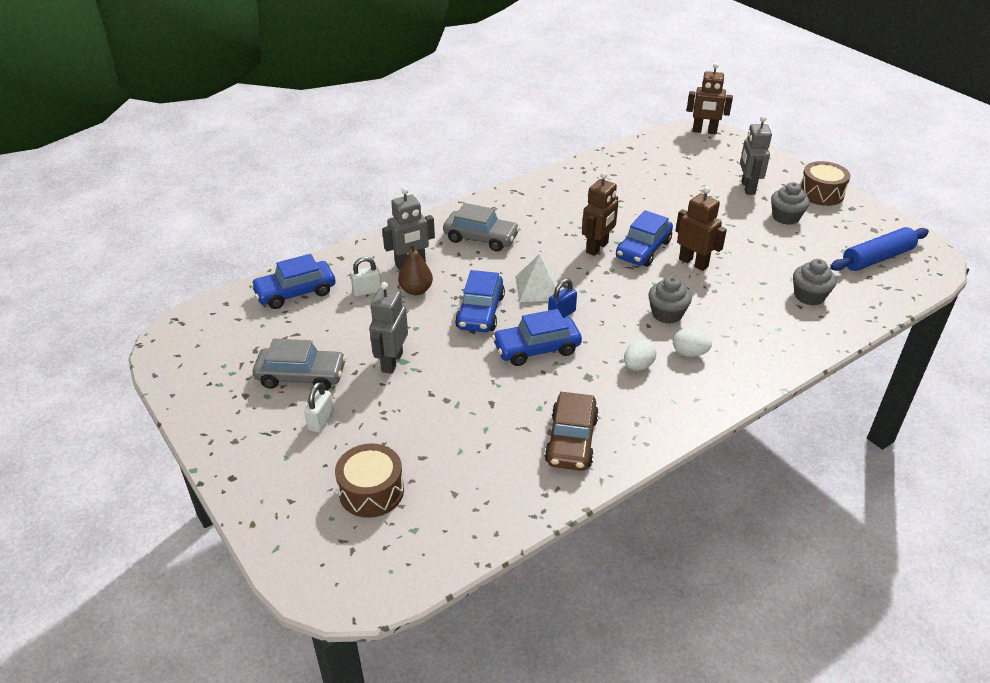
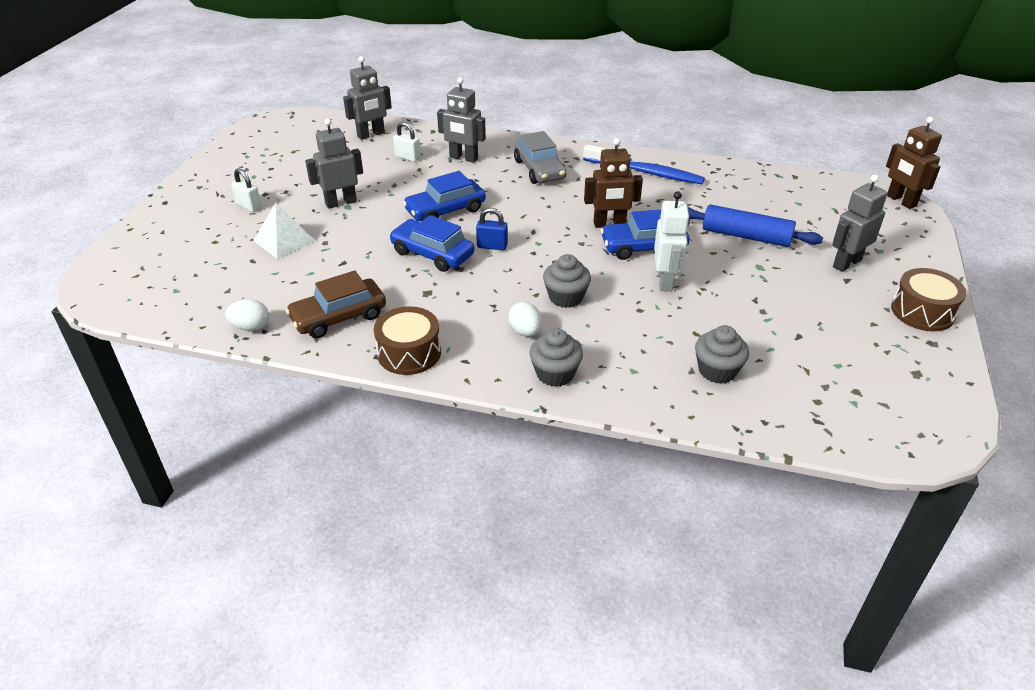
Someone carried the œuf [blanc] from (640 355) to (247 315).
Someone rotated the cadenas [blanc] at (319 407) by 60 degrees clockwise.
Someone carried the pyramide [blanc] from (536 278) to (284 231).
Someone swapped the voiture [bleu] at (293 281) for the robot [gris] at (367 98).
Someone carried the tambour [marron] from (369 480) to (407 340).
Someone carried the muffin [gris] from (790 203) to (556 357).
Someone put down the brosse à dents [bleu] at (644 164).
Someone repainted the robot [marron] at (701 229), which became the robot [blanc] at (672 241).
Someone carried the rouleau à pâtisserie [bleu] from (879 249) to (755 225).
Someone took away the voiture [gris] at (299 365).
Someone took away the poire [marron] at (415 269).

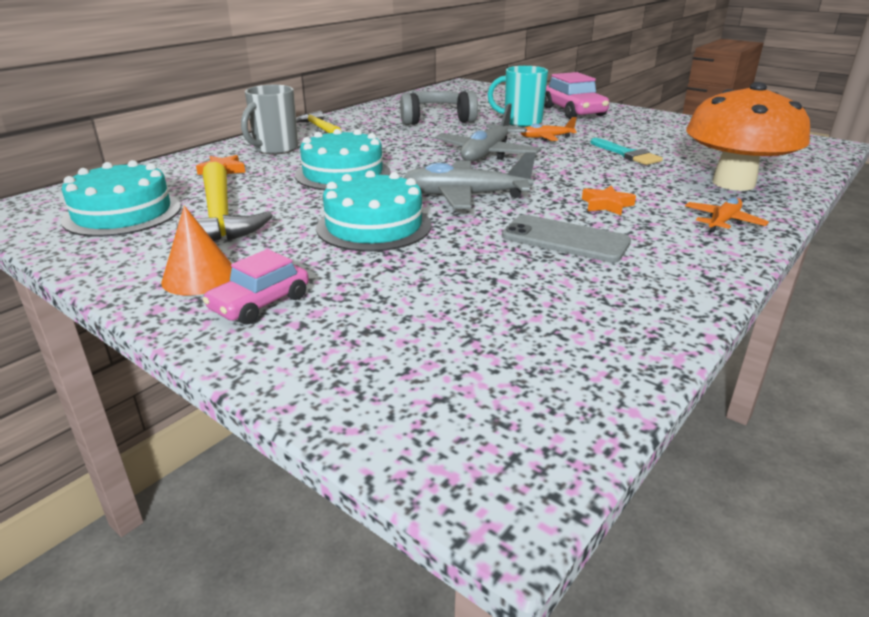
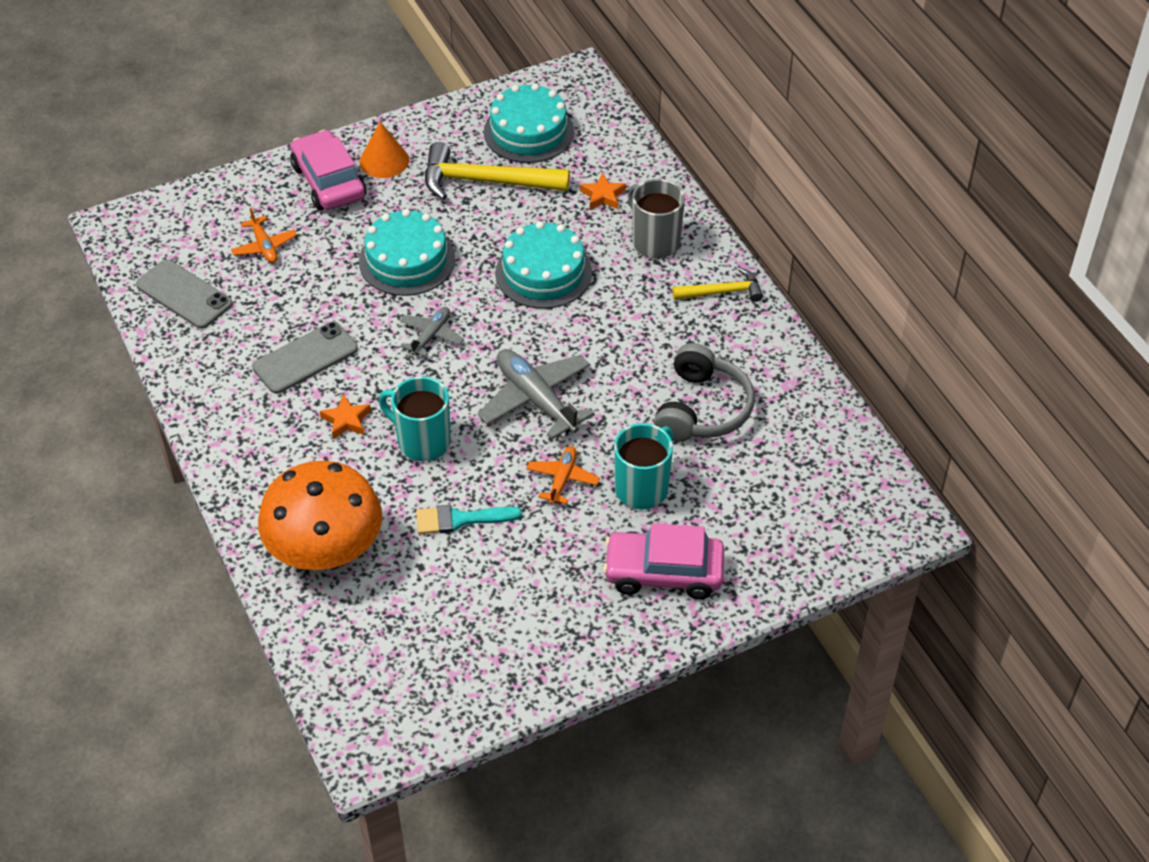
Someone put down the téléphone [gris] at (184 294).
Someone carried the avion [orange] from (727 214) to (264 235).
Someone scaled the voiture [rose] at (256 287) by 1.55.
Someone put down the tasse [turquoise] at (415 418).
Someone scaled the avion [gris] at (470 180) by 0.56.

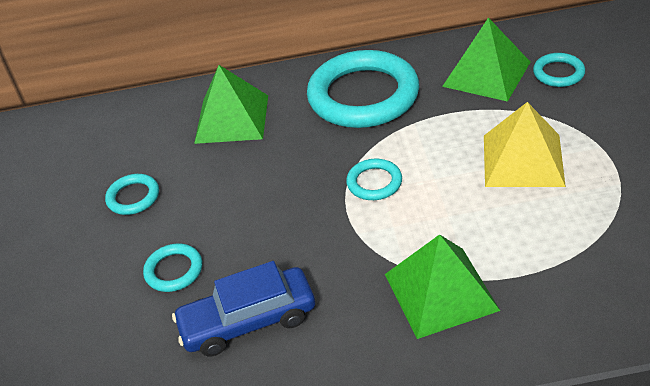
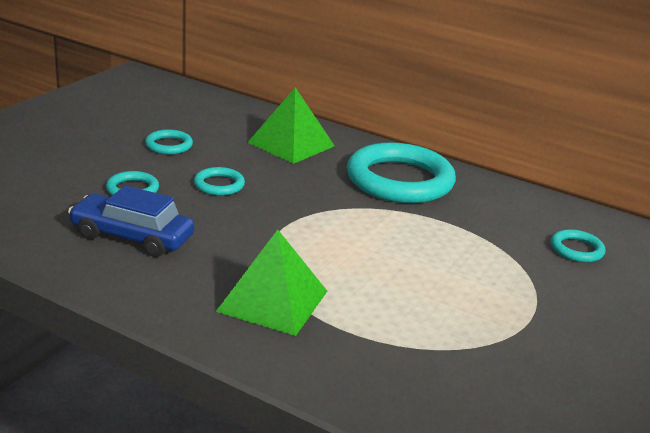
Someone carried the anneau [turquoise] from (374 179) to (219 181).
Someone took away the pyramide [vert] at (486 59).
Someone took away the pyramide [jaune] at (525 144).

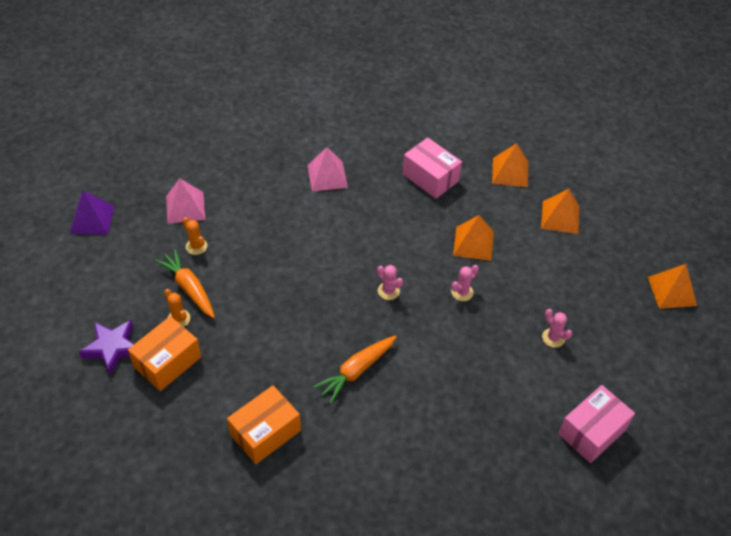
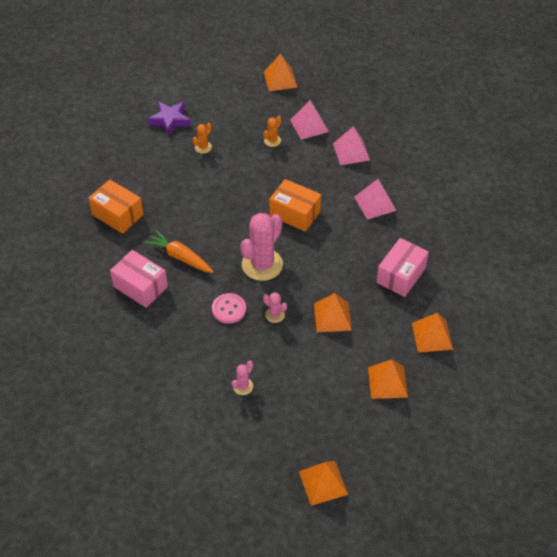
Someone carried the boîte [rose] from (596 424) to (139 279).
Someone put down the bouton [rose] at (229 308).
Someone scaled the cactus [rose] at (390 282) by 2.18.
Someone repainted the pyramide [violet] at (92 213), which became the pyramide [orange] at (281 72).
Someone carried the boîte [orange] from (164 353) to (295 205).
Someone put down the pyramide [rose] at (351 145).
Someone took away the carotte [orange] at (185 283).

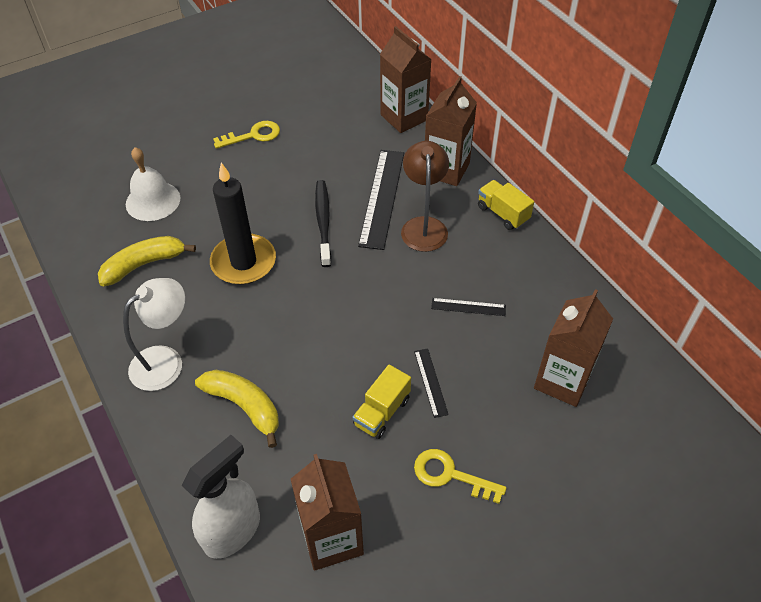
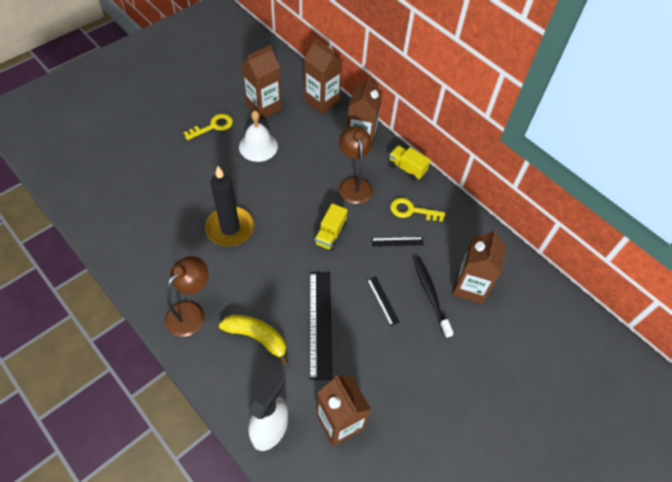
Someone repainted the lampe [blanc] at (154 334), which became the lampe [marron] at (186 296).
Someone carried the cloche [blanc] from (153 184) to (258 136).
Someone put down the brique de lait [marron] at (262 82).
Someone carried the règle [noir] from (381 200) to (321 326).
Someone carried the camion [jaune] from (382 402) to (330 227).
Someone carried the clé [jaune] from (460 476) to (417 210).
Someone carried the brosse à dents [noir] from (323 223) to (433 297).
Someone took away the banane [jaune] at (147 261).

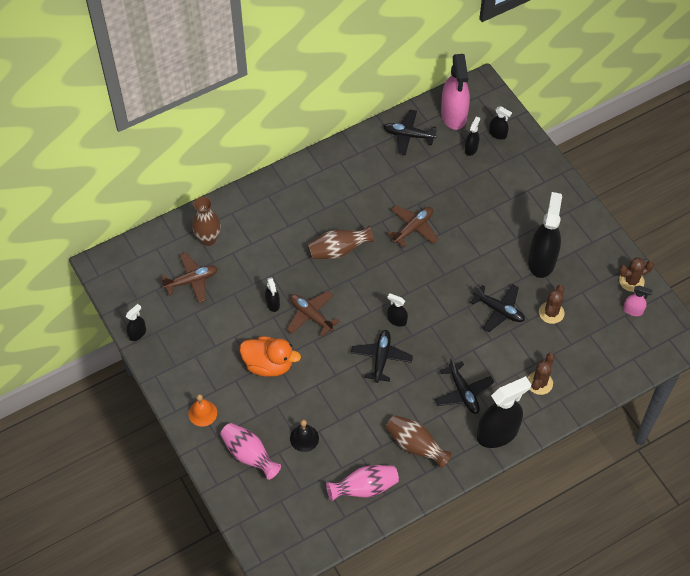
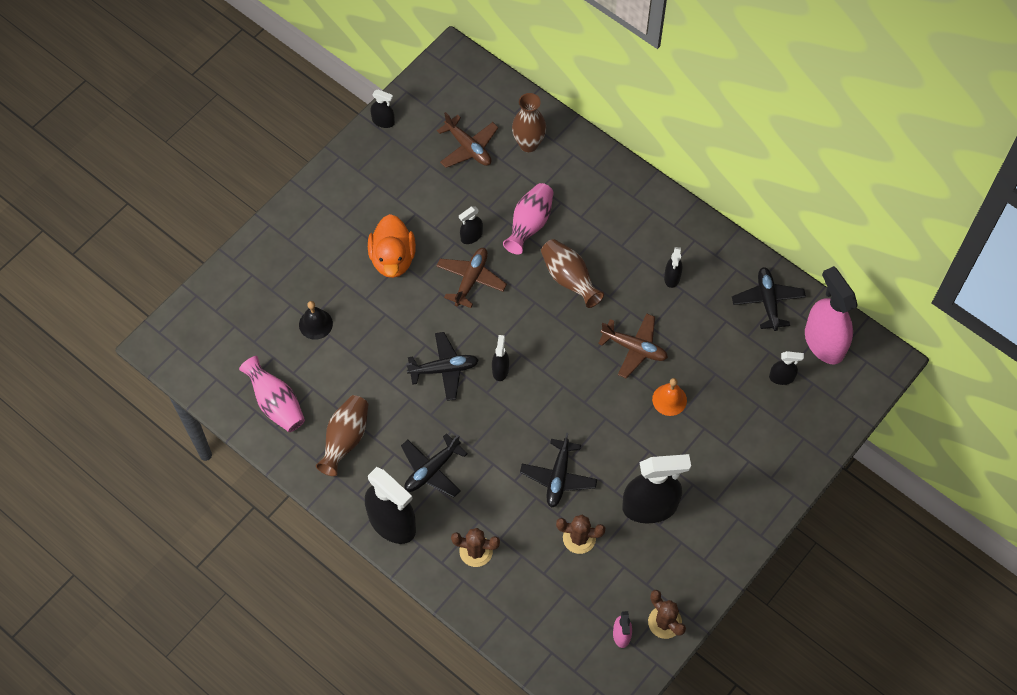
Someone carried the vase [rose] from (250 451) to (528 219).
Someone carried the cloche [orange] from (202 410) to (669 397).
Someone carried the vaporisateur [noir] from (500 123) to (673 267).
Someone rotated the vaporisateur [rose] at (455 92) by 90 degrees clockwise.

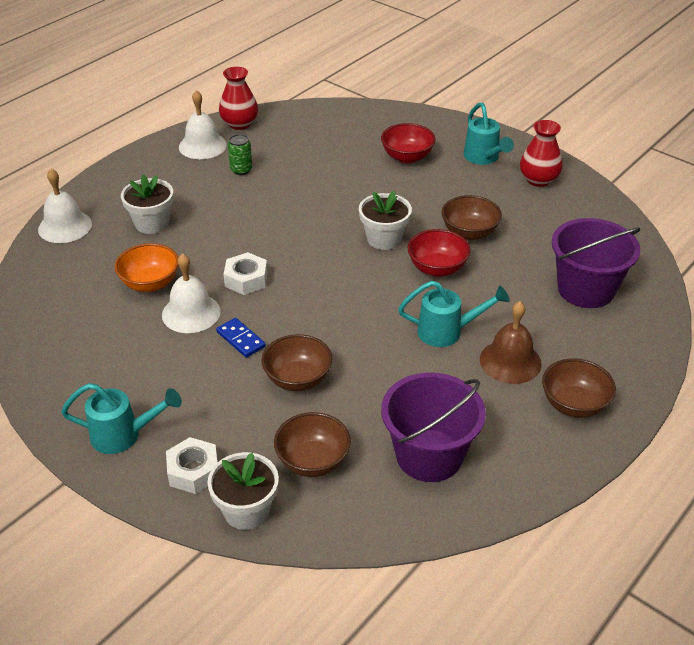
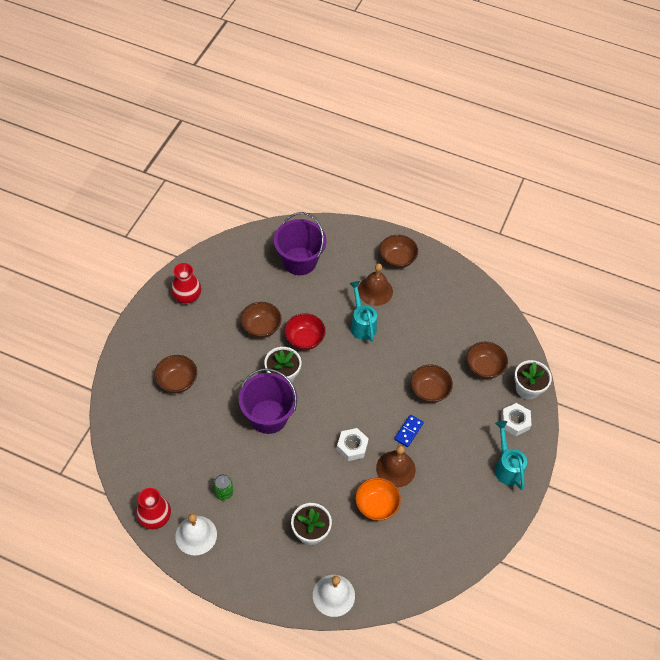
Someone repainted the bol [rouge] at (408 143), which became the bol [marron] at (175 374).
Someone carried the seau [violet] from (433 427) to (268 401).
Someone repainted the cloche [blanc] at (191 293), which became the cloche [marron] at (396 466).
Someone took away the arrosoir [turquoise] at (488 133).

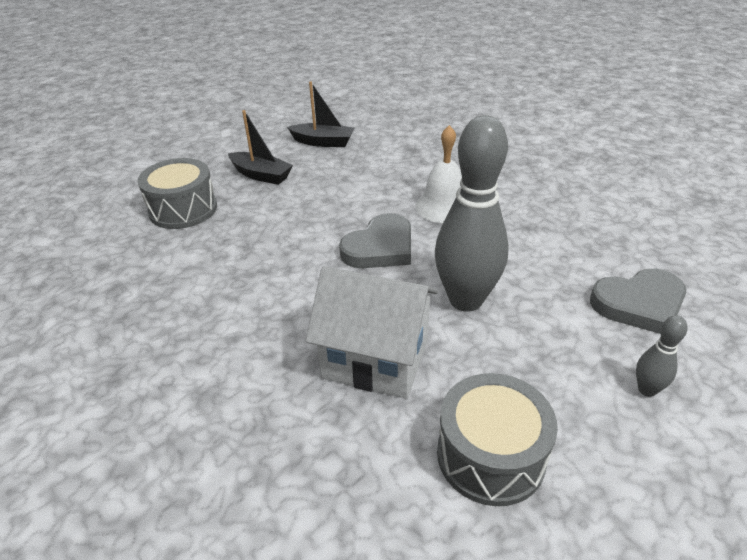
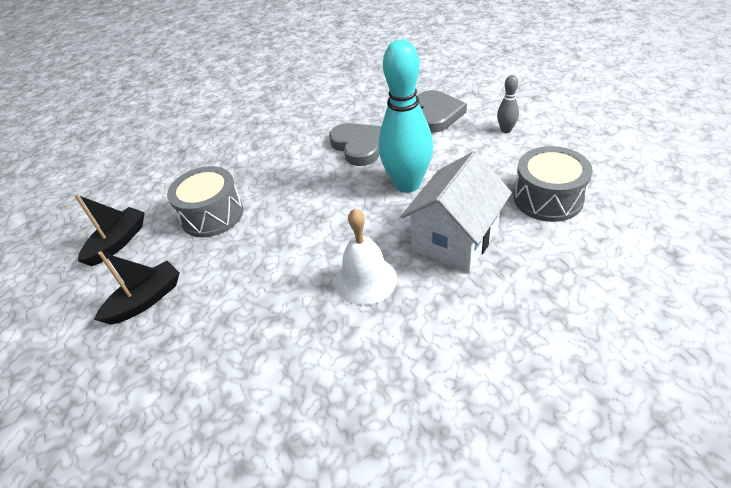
Someone carried the tambour [gris] from (177 193) to (205 201).
Someone carried the cœur [gris] from (375 240) to (355 144).
Someone carried the cloche [blanc] from (438 174) to (366 256).
Someone repainted the quille [gris] at (472 213), which became the quille [turquoise] at (405 116).

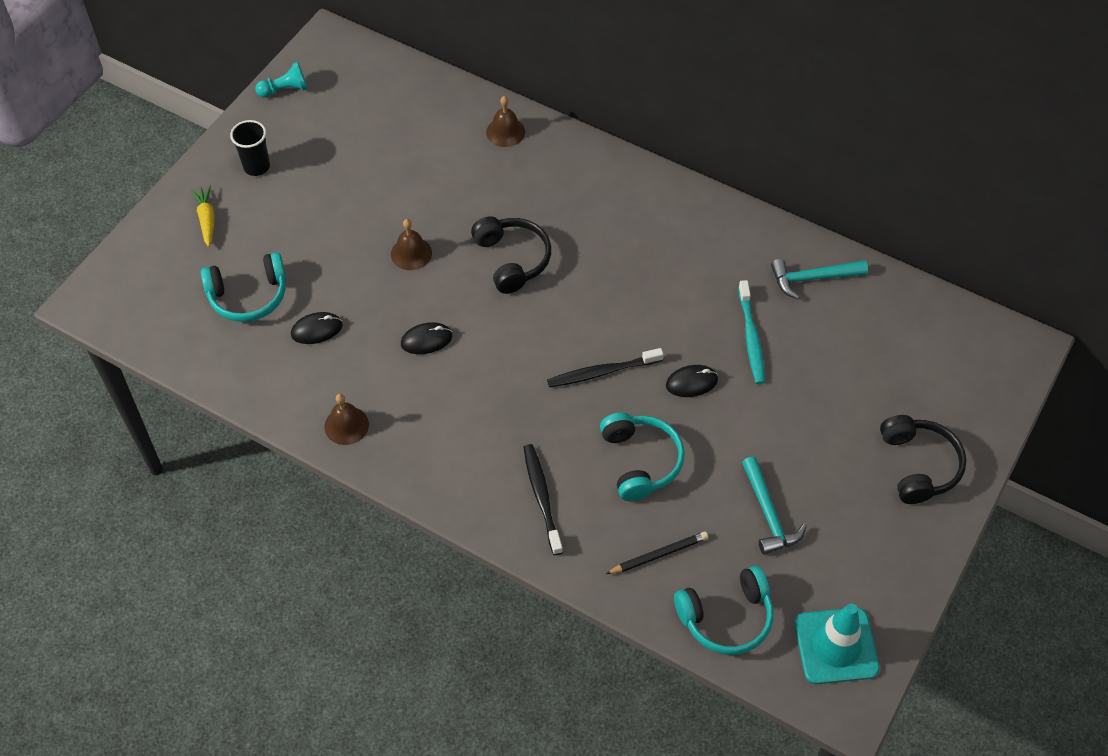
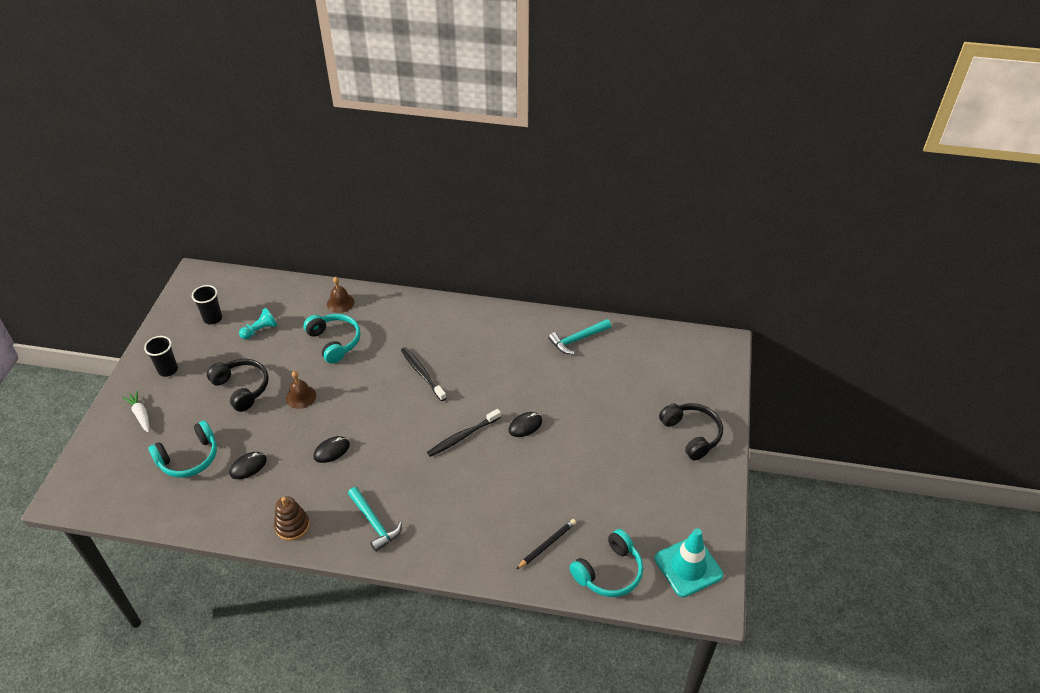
Someone repainted the carotte [jaune] at (203 216), which became the carotte [blanc] at (136 412).
Someone put down the gobelet [noir] at (207 305).
Someone carried the casque audio [noir] from (511 255) to (238 385).
Someone carried the pion [turquoise] from (281 79) to (258 323).
Someone swapped the cloche [marron] at (346 419) for the jouet à empiler [marron] at (292 518).
Someone carried the casque audio [turquoise] from (642 456) to (331 339).
Someone carried the marteau [turquoise] from (774 506) to (375 519).
Someone carried the brosse à dents [noir] from (543 499) to (423 374).
Someone took away the brosse à dents [turquoise] at (751 332).

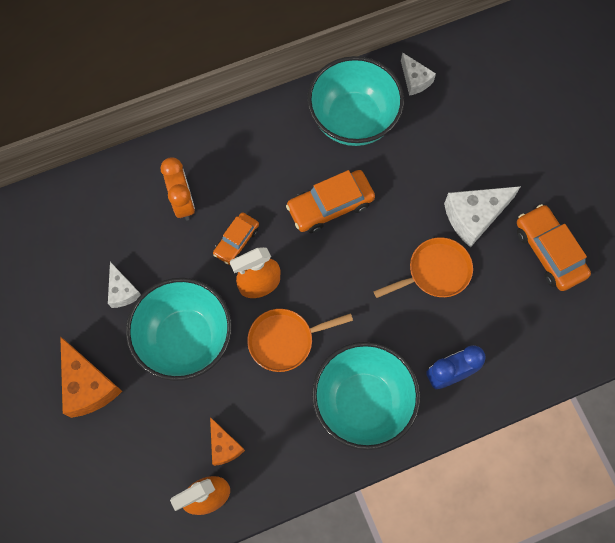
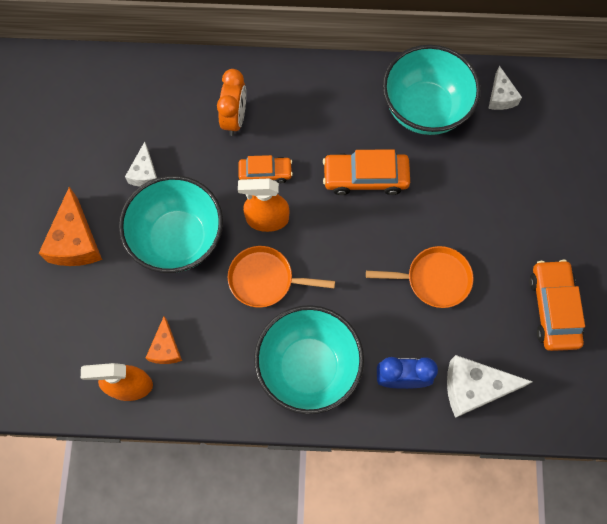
Someone rotated the voiture [orange] at (236 238) by 150 degrees counterclockwise.
Someone carried the fromage [blanc] from (482 217) to (490 386).

